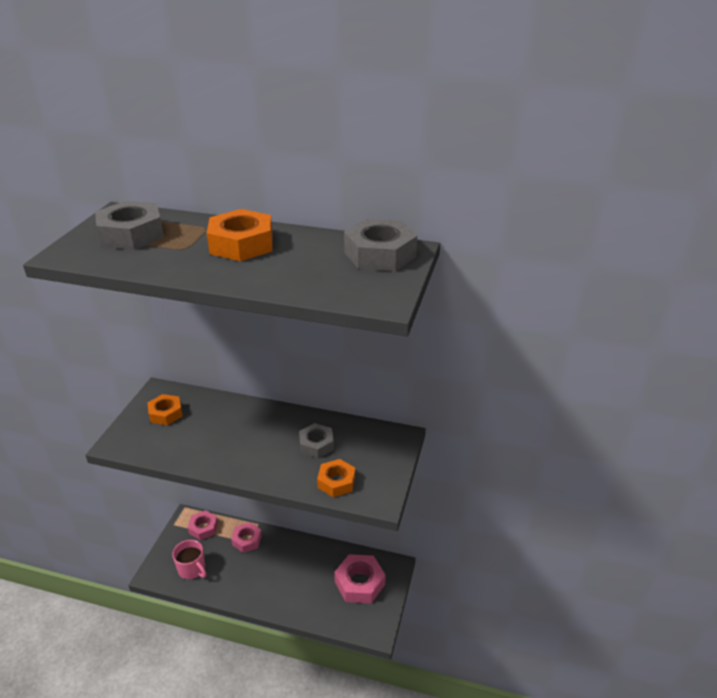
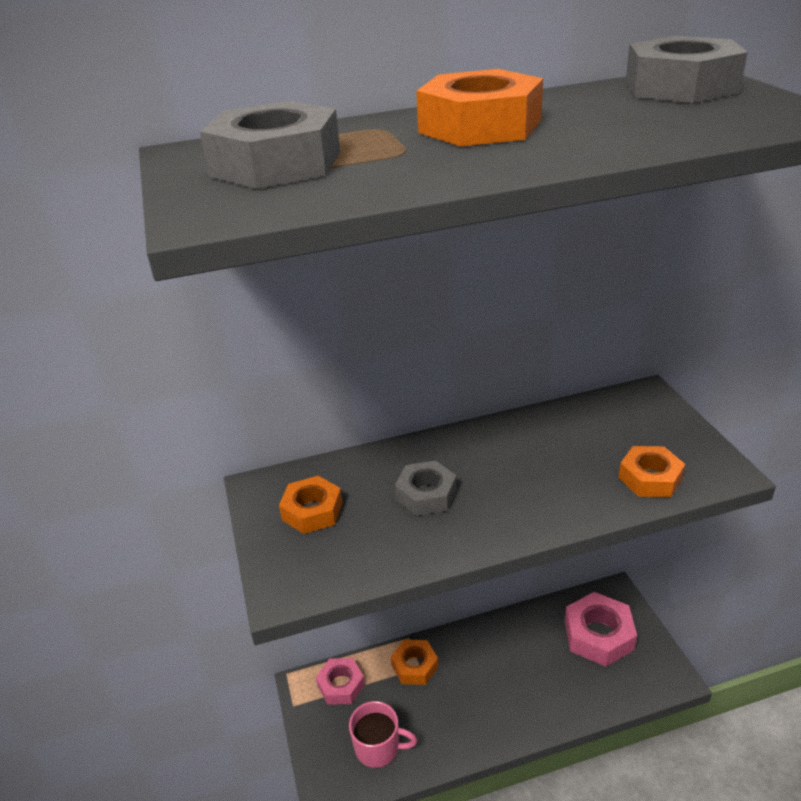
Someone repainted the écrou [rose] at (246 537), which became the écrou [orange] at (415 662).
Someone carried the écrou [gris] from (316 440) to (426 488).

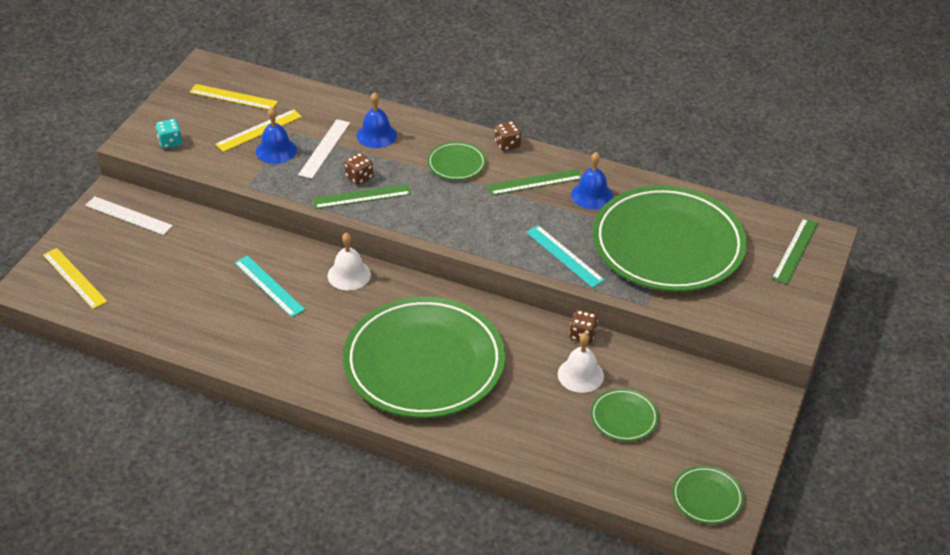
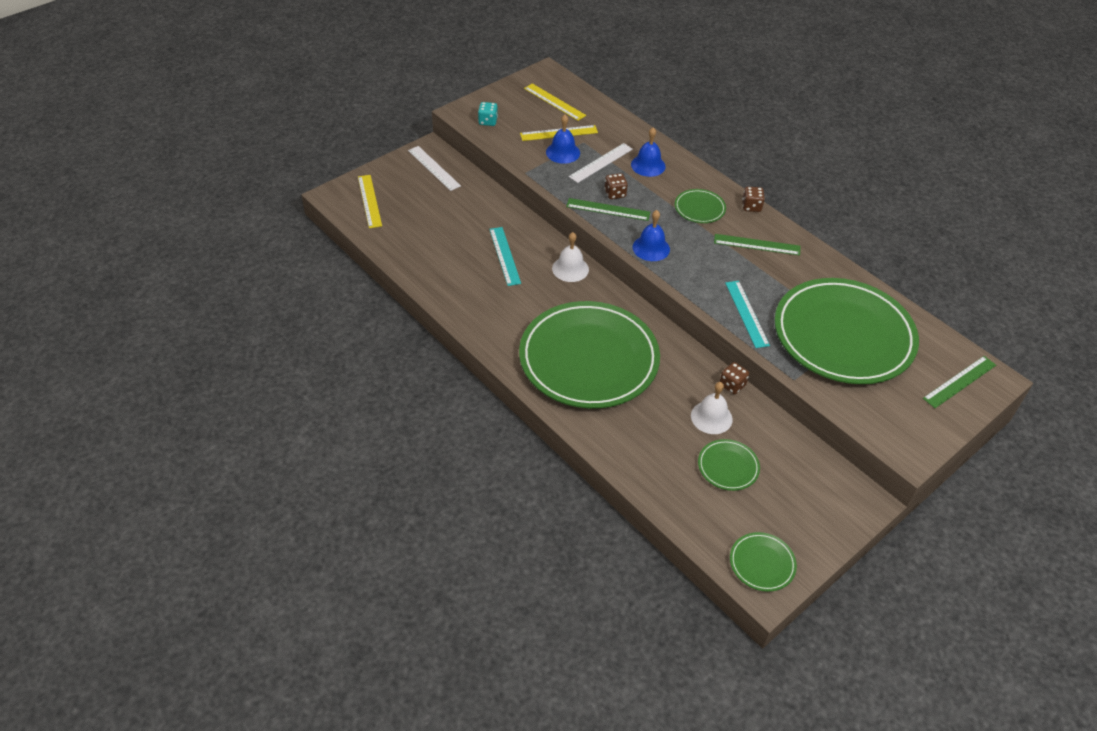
Someone carried the cloche [bleu] from (592 181) to (651 235).

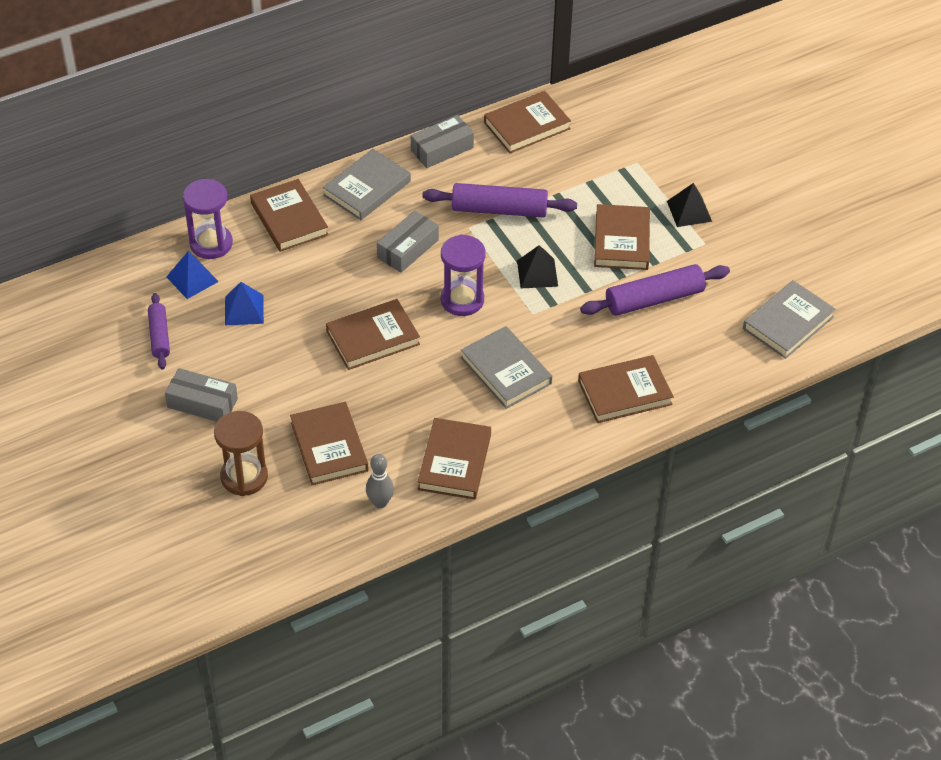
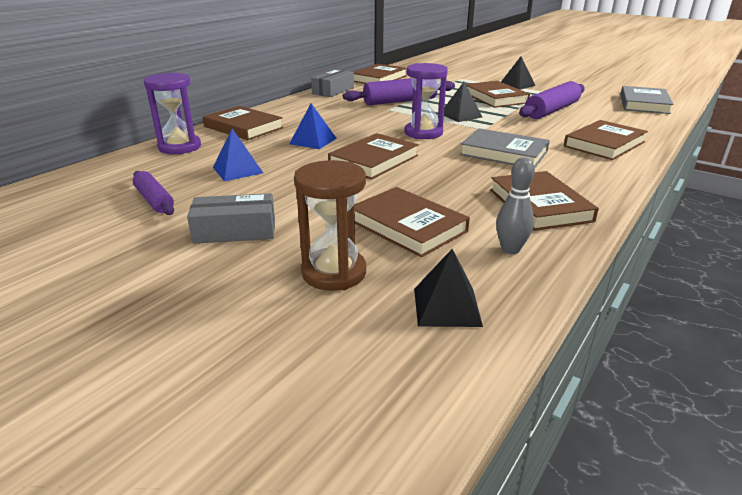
Someone carried the pyramide [bleu] from (193 275) to (313 126).
Someone put down the pyramide [noir] at (448 288).
Someone took away the livre [gris] at (367 184).
Someone took away the boîte [gris] at (408 242).

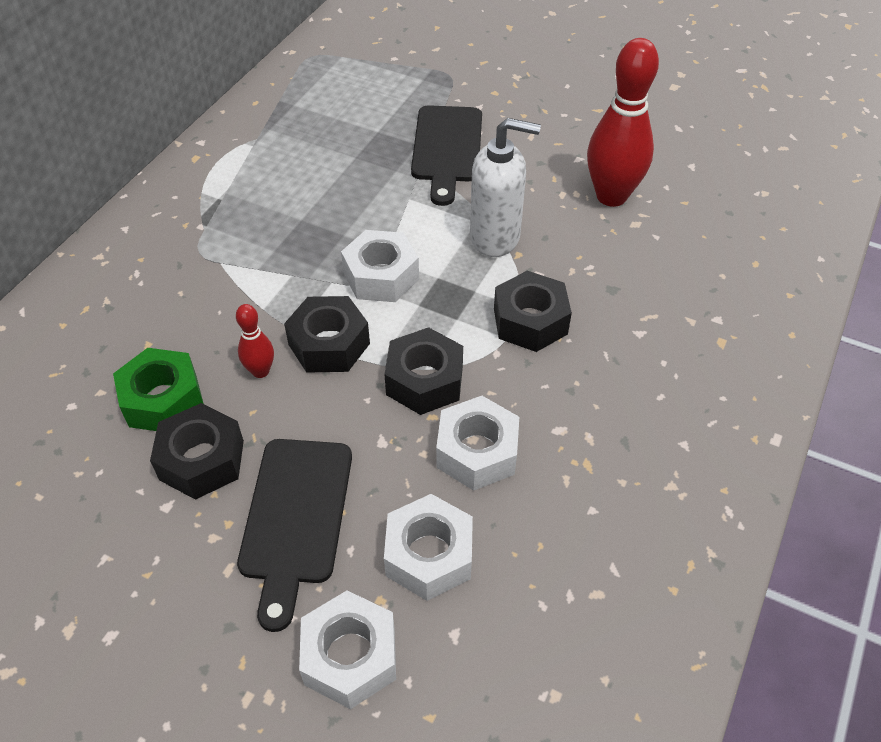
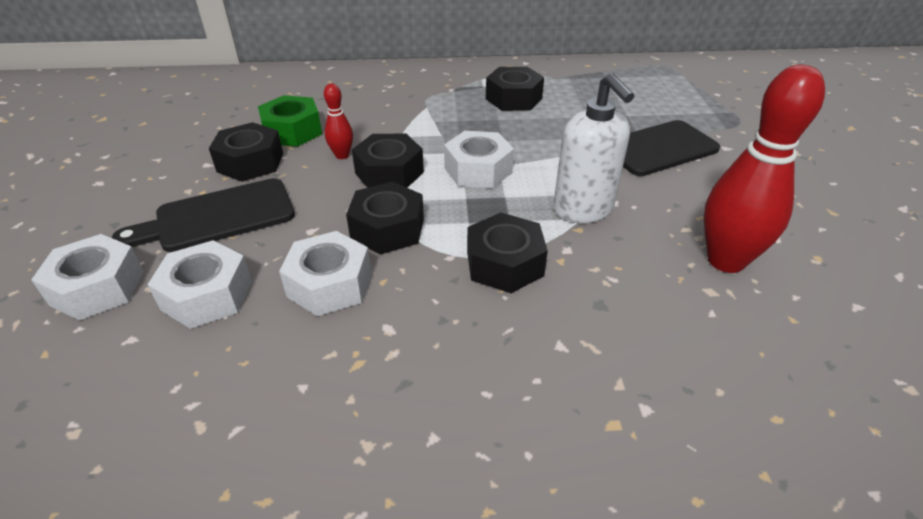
Someone put down the écrou [noir] at (515 89).

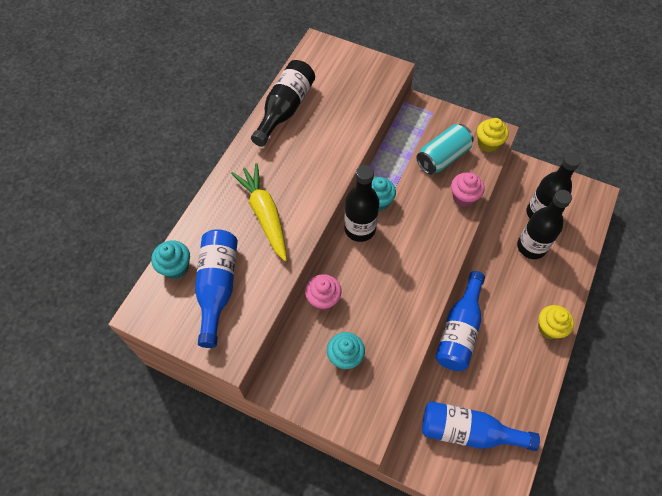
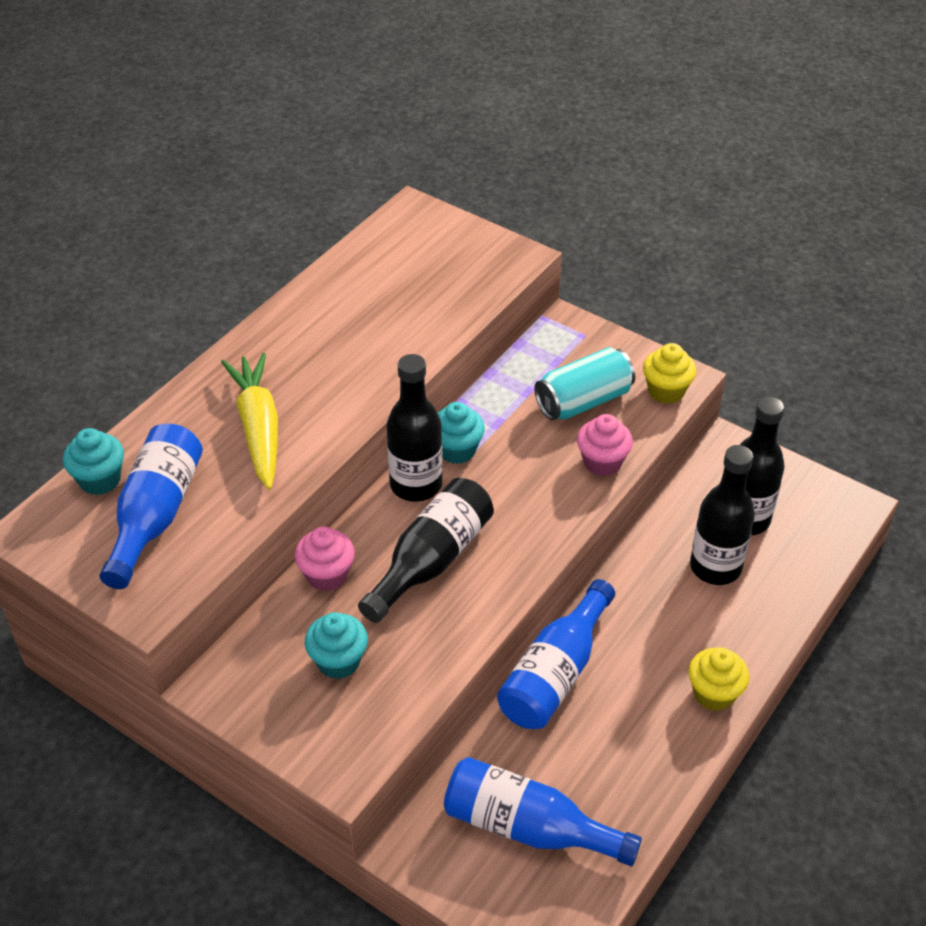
Someone carried the bouteille [noir] from (283 103) to (426 550).

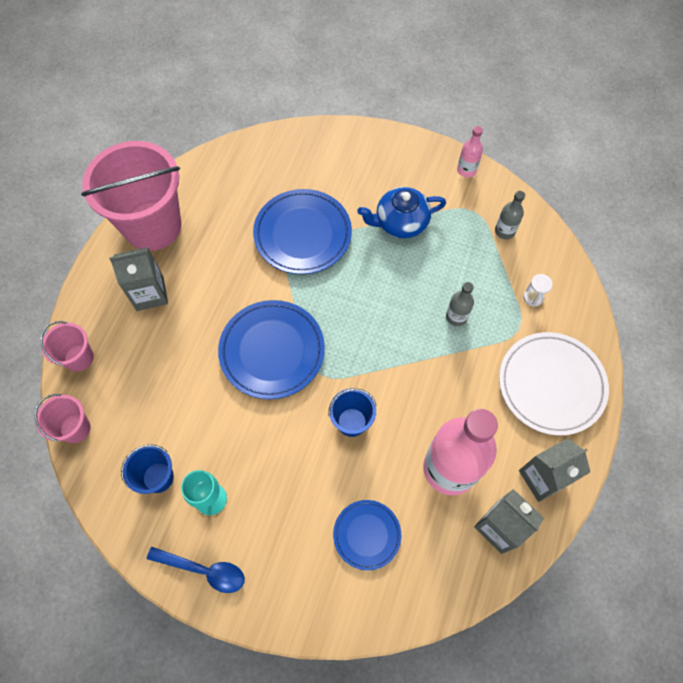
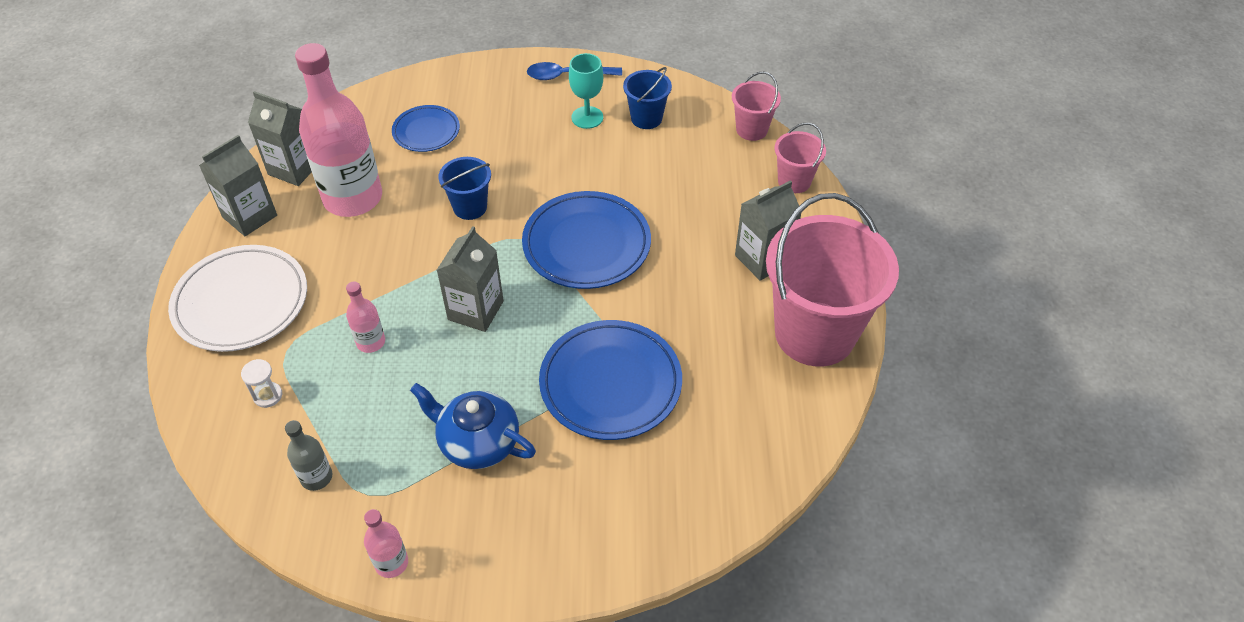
Someone repainted the bouteille [gris] at (460 304), which became the bouteille [rose] at (365 317).
Someone rotated the théière [bleu] at (401 212) by 120 degrees counterclockwise.
Someone put down the brique de lait [gris] at (470 279).

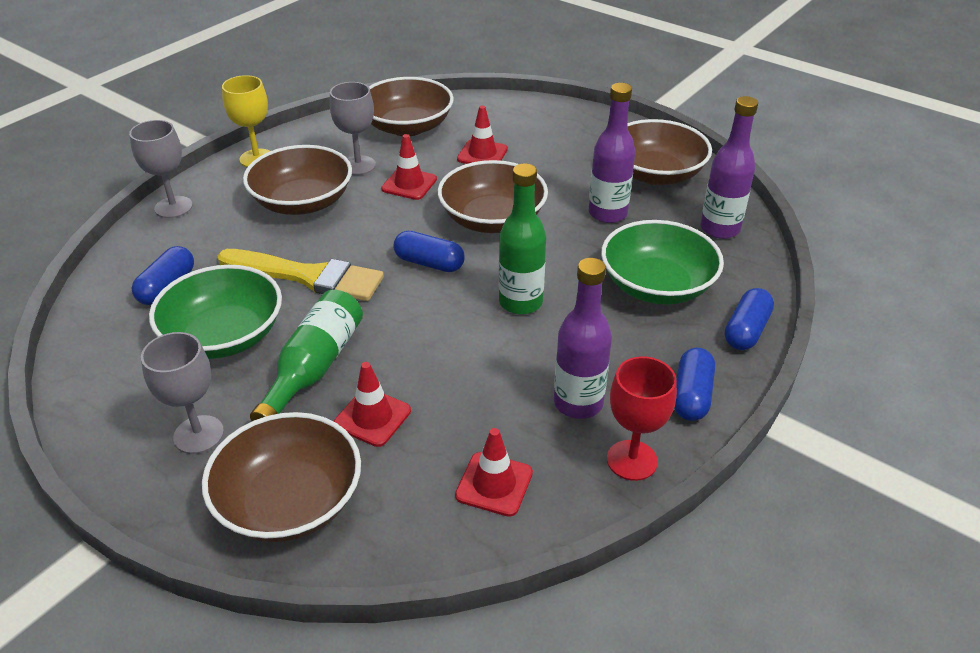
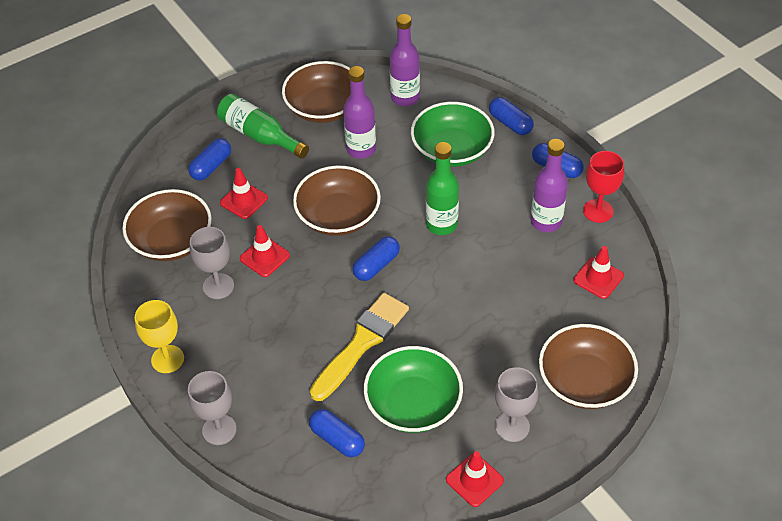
Someone put down the gélule [bleu] at (209 159).
Someone carried the bouteille [vert] from (306 355) to (263 126).
Someone carried the cône de chantier [rouge] from (372 404) to (475 479).
Someone took away the bol [marron] at (297 180).

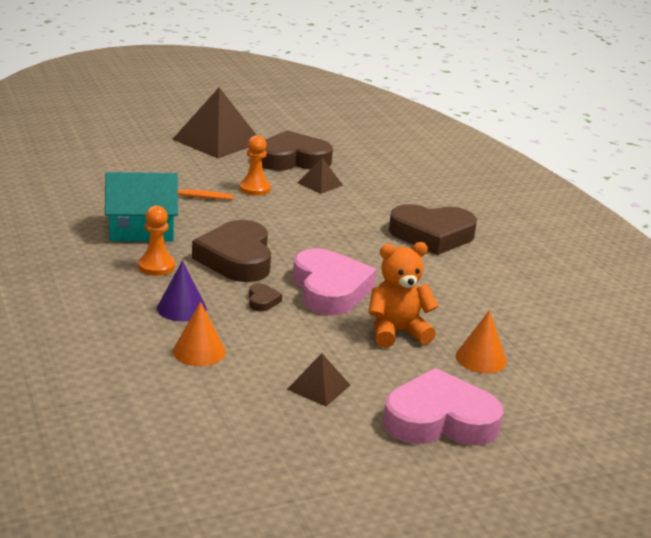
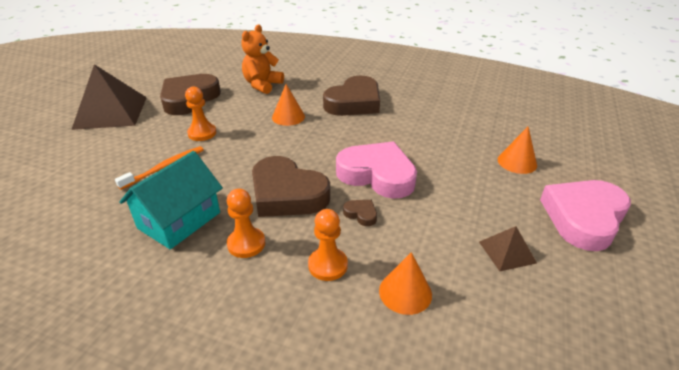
Someone carried the ours en peluche [orange] from (403 295) to (262 59).
Someone put down the cône [orange] at (288 105).
Someone swapped the cône [violet] at (182 291) for the pion [orange] at (328 245).
Someone took away the pyramide [marron] at (320 176).

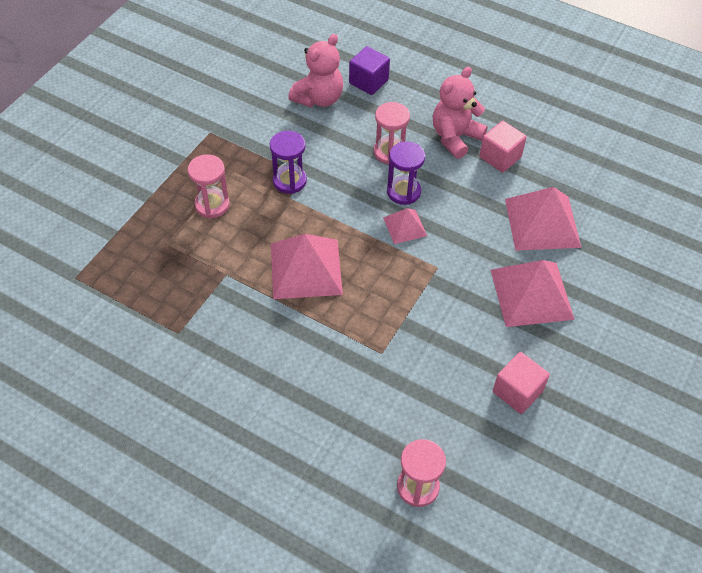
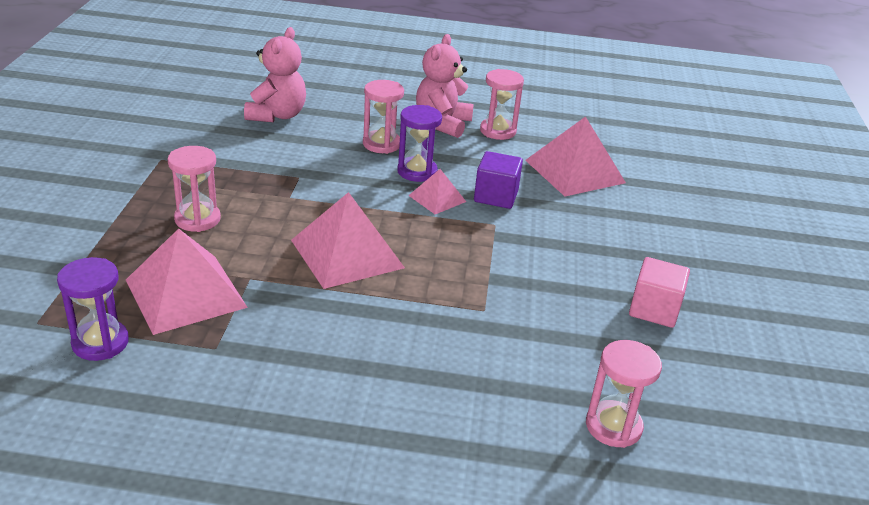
Someone carried the sablier [violet] from (288 162) to (93 309).
Someone carried the pyramide [rose] from (533 293) to (187 282).
Someone carried the cube [violet] from (369 70) to (498 180).
Someone swapped the cube [rose] at (503 147) for the sablier [rose] at (502 104).

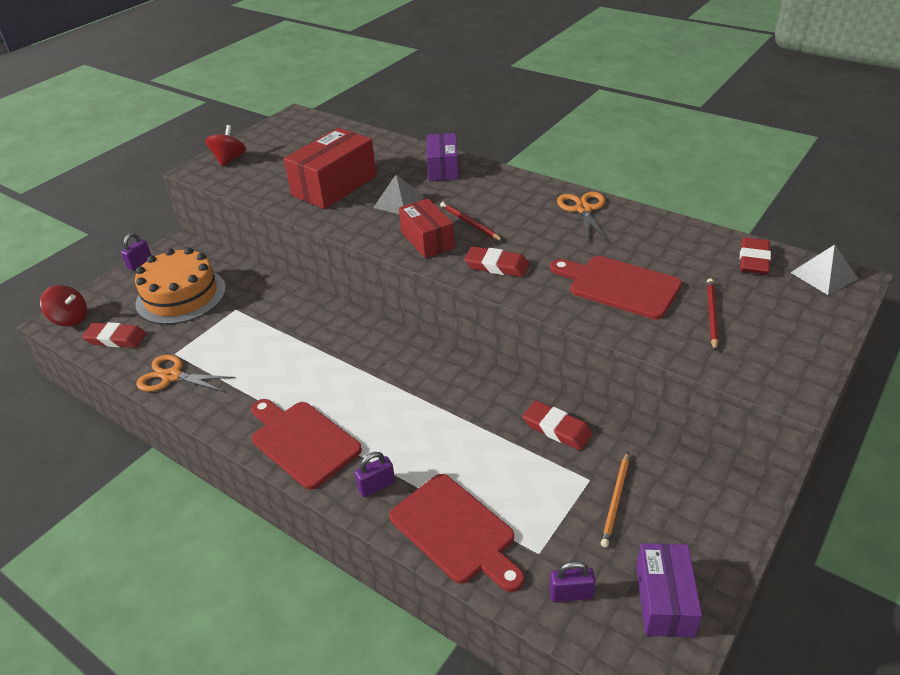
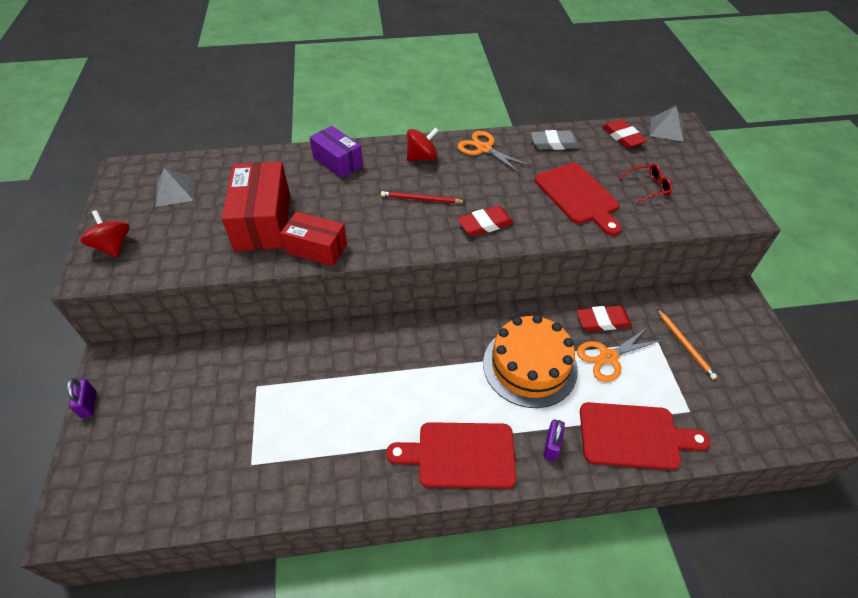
Someone carried the pyramide [gris] from (399 194) to (175 187).
Someone carried the boîte [rouge] from (427 228) to (313 239).
Someone carried the toupie [rouge] from (63 305) to (423 144).
Someone carried the gâteau [orange] from (180 286) to (530 361).
Someone put down the gomme [gris] at (555 140).
Someone rotated the planche à découper [rouge] at (616 288) by 105 degrees counterclockwise.
Someone carried the ciseaux [orange] from (186 373) to (619 354).
Someone swapped the crayon [rouge] at (712 314) for the lunettes [rouge] at (645 184).
Someone took away the gomme [rouge] at (114 335).
Someone took away the cadenas [violet] at (572 581).
Someone took away the boîte [violet] at (669 590).

